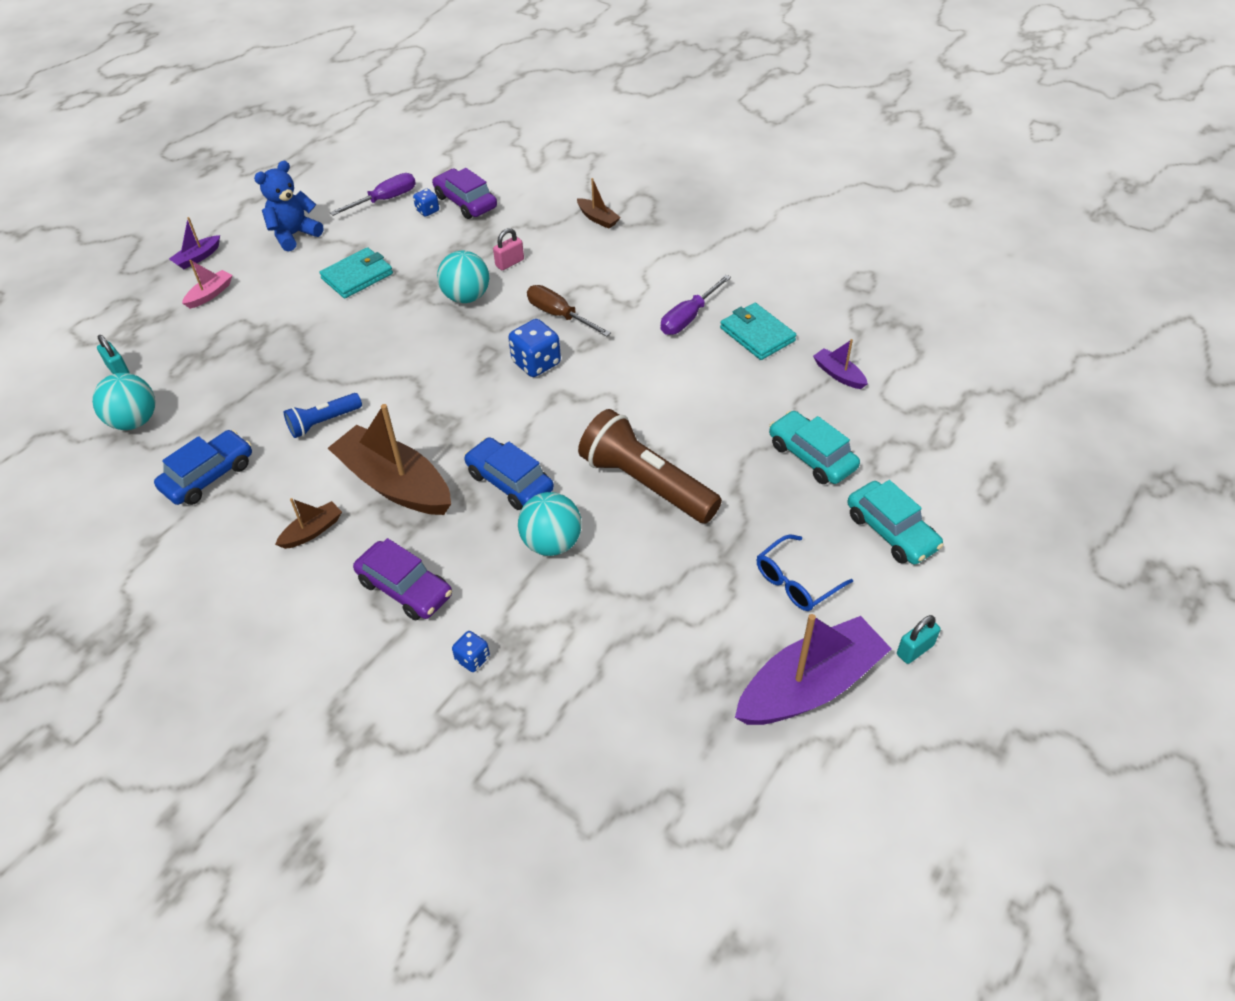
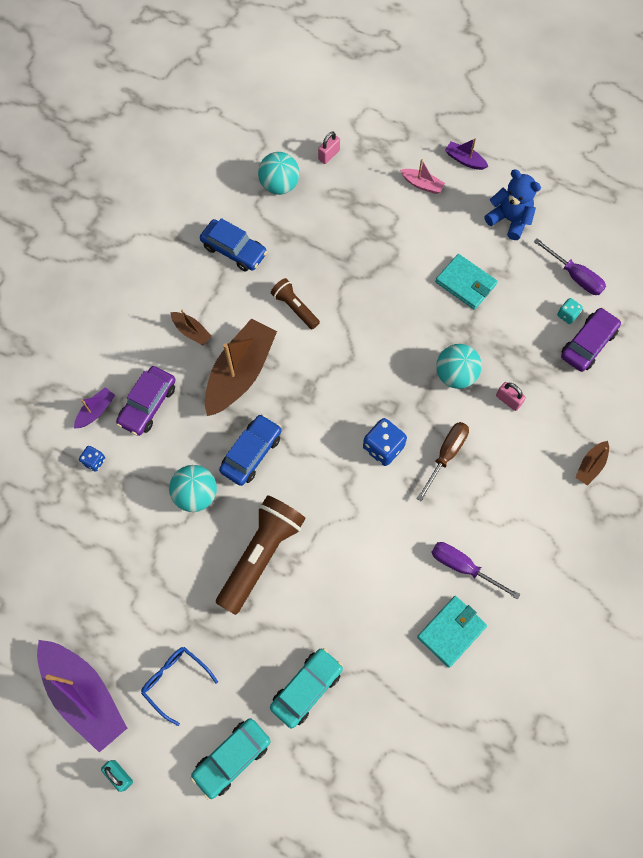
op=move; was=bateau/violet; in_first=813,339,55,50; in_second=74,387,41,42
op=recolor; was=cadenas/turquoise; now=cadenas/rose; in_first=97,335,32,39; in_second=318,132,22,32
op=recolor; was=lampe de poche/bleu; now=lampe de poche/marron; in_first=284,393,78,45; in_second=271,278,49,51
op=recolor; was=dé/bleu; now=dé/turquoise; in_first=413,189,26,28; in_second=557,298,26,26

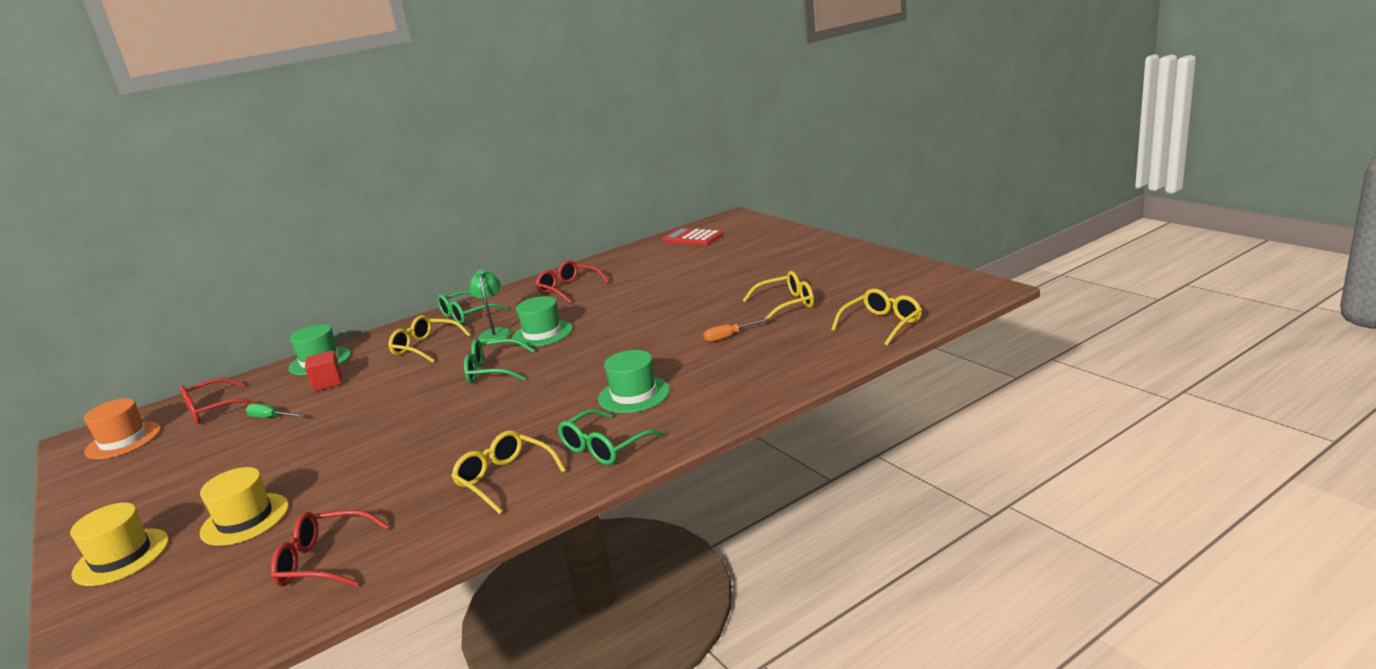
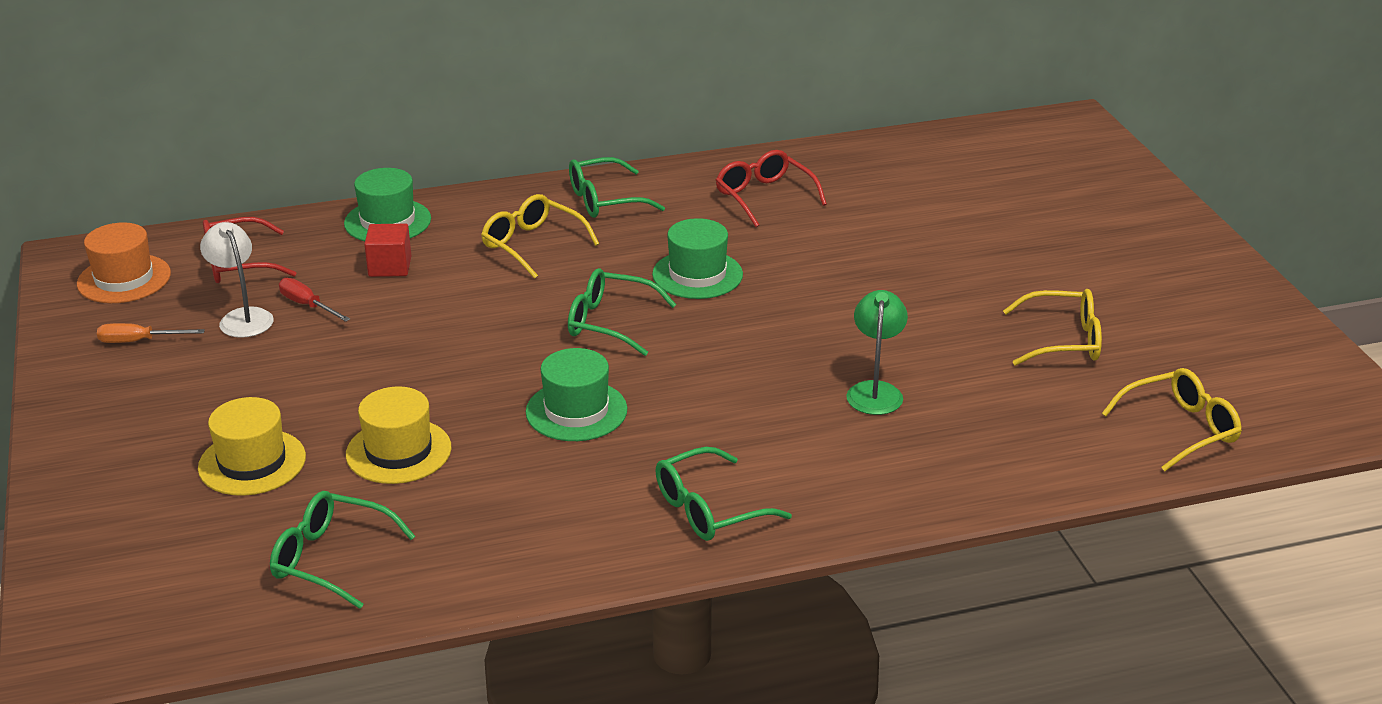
op=delete; was=lunettes/jaune; in_first=451,430,115,84
op=delete; was=calculatrice/rouge; in_first=662,228,62,18
op=insert; now=lampe/blanc; in_second=200,222,74,116
op=move; was=chapeau/jaune; in_first=70,502,99,84; in_second=346,386,105,98
op=move; was=lampe/vert; in_first=469,270,43,72; in_second=846,290,62,125
op=move; was=chapeau/vert; in_first=598,350,72,63; in_second=526,348,101,93
op=move; was=tournevis/orange; in_first=703,318,68,24; in_second=97,323,108,20
op=recolor; was=tournevis/vert; now=tournevis/rouge; in_first=246,404,59,14; in_second=279,278,71,44
op=recolor; was=lunettes/rouge; now=lunettes/vert; in_first=271,510,119,77; in_second=270,491,145,118

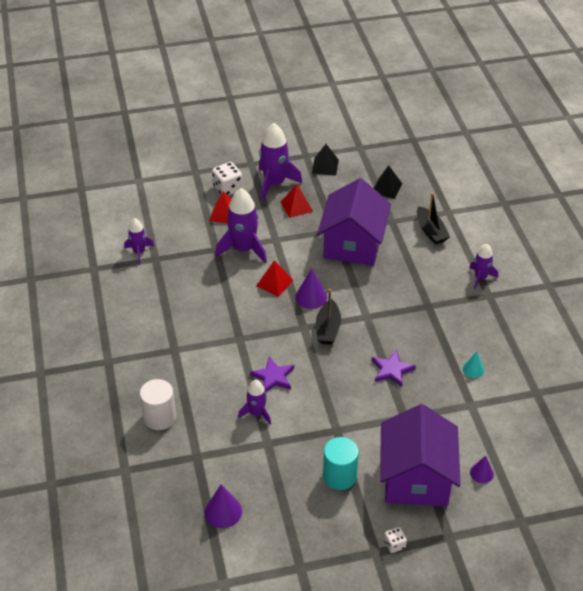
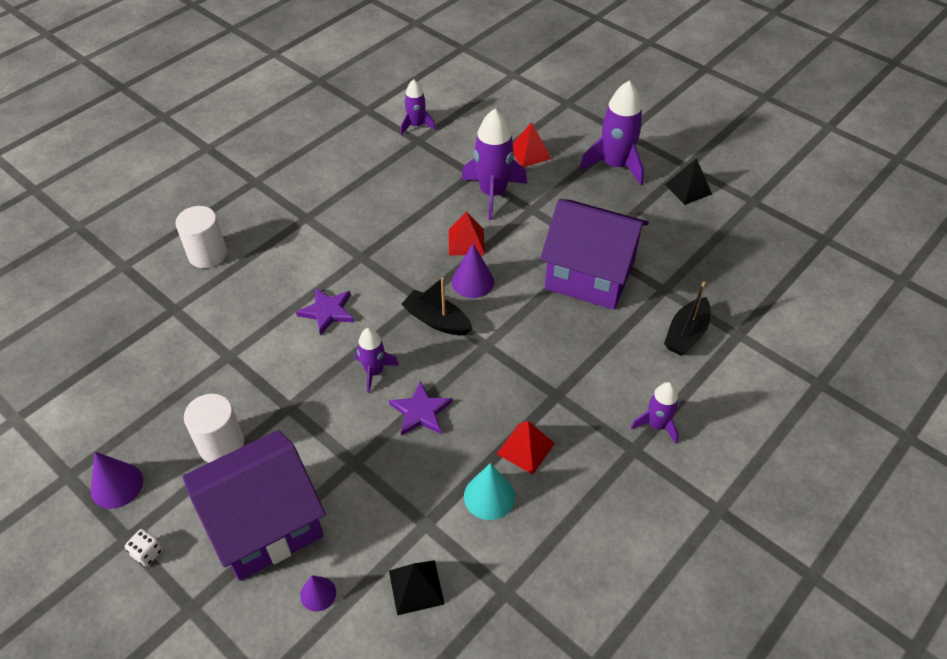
op=delete; was=dé/blanc; in_first=212,162,31,34
op=move; was=cône/violet; in_first=204,485,38,43; in_second=91,452,52,57
op=move; was=fusée/violet; in_first=238,380,33,45; in_second=355,328,44,65
op=move; was=pyramide/rouge; in_first=281,184,32,34; in_second=496,421,59,53
op=move; was=pyramide/noir; in_first=374,165,28,34; in_second=389,560,55,55
op=recolor; was=cylindre/turquoise; now=cylindre/blanc; in_first=323,437,36,53; in_second=184,394,60,69
op=rotate; was=bateau/noir; in_first=316,289,25,56; in_second=402,277,71,58; clockwise=60
op=rotate; was=maison/violet; in_first=317,178,74,88; in_second=540,199,109,111; clockwise=45
op=resize; was=cône/turquoise; in_first=463,351,22,27; in_second=464,463,51,57; ratio=1.55

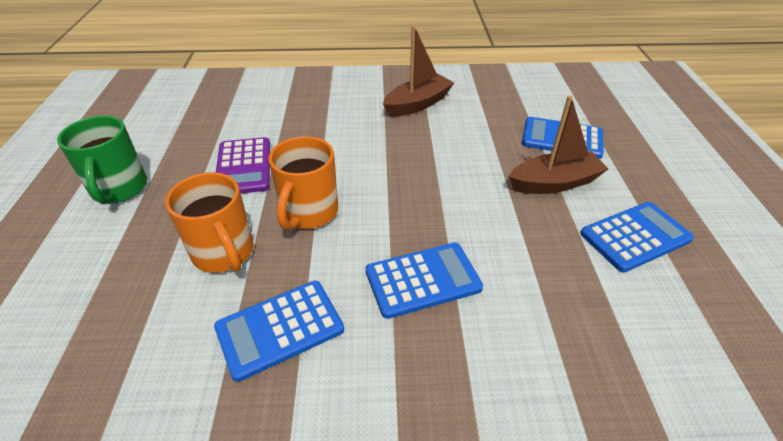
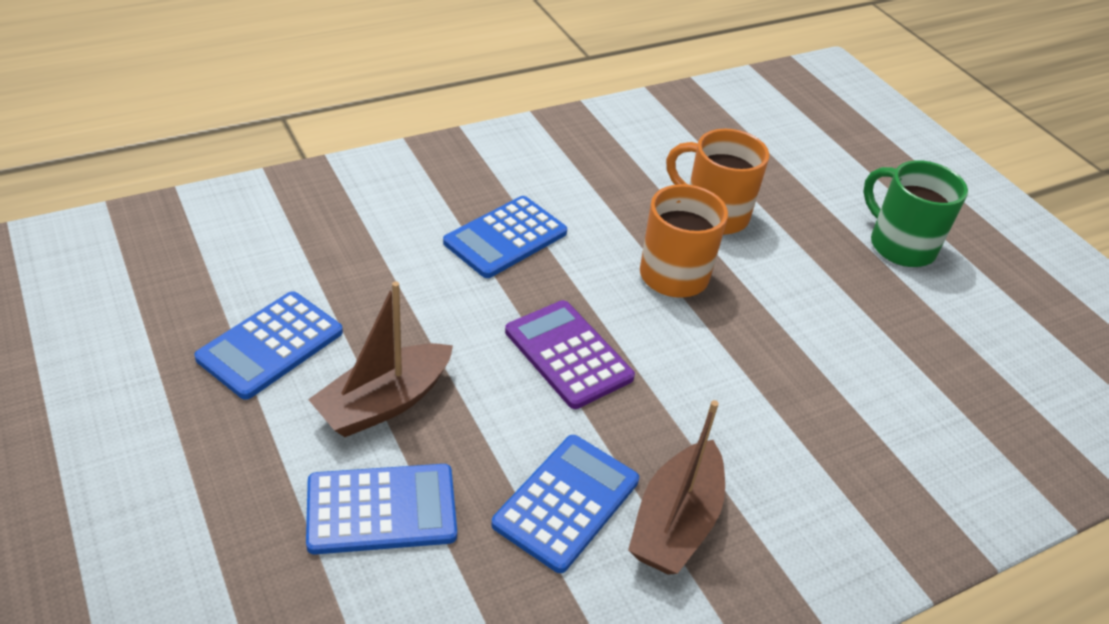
op=move; was=calculatrice/bleu; in_first=214,281,130,101; in_second=491,435,148,138
op=move; was=calculatrice/violet; in_first=216,137,54,57; in_second=505,300,130,109

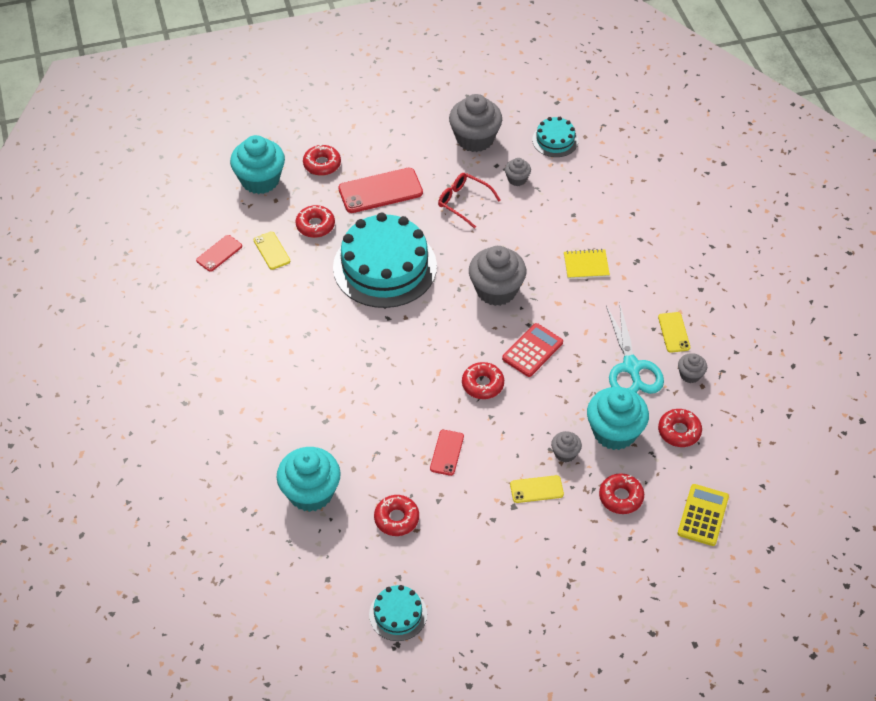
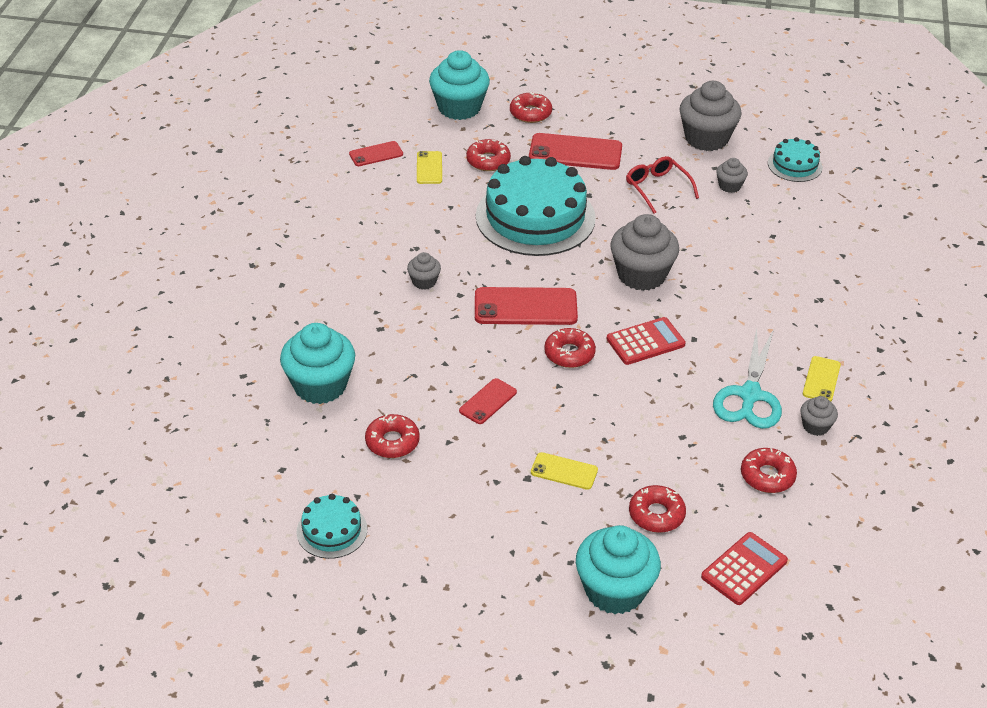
op=delete; was=carnet/jaune; in_first=564,249,46,30
op=insert; now=téléphone/rouge; in_second=475,287,103,38
op=move; was=muffin/gris; in_first=551,431,31,32; in_second=407,252,34,38
op=move; was=muffin/turquoise; in_first=587,387,62,63; in_second=576,525,85,89
op=recolor; was=calculatrice/jaune; now=calculatrice/rouge; in_first=678,484,51,62; in_second=701,532,87,73

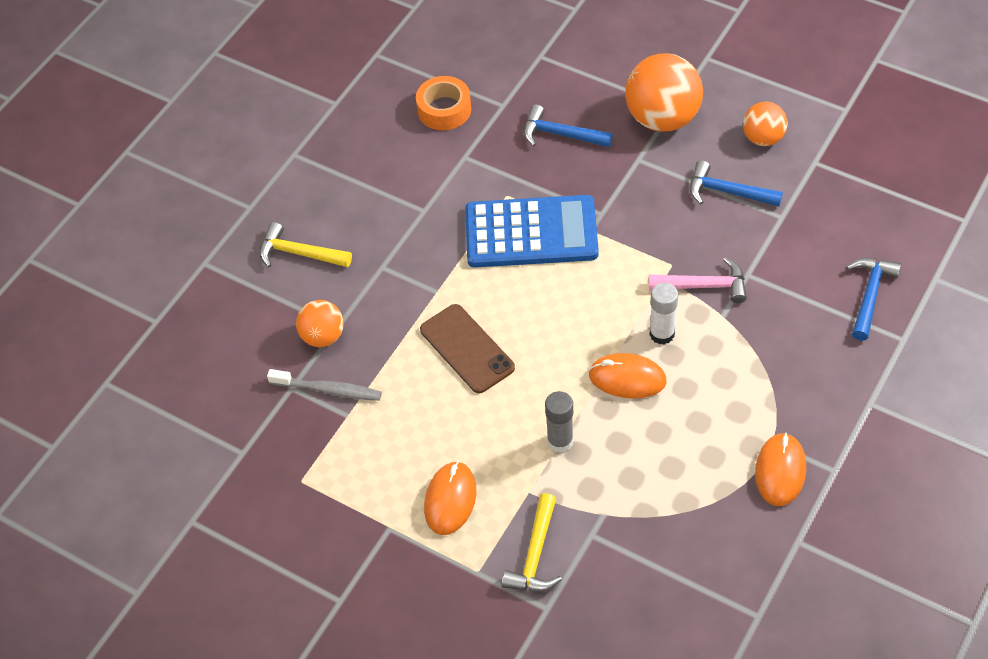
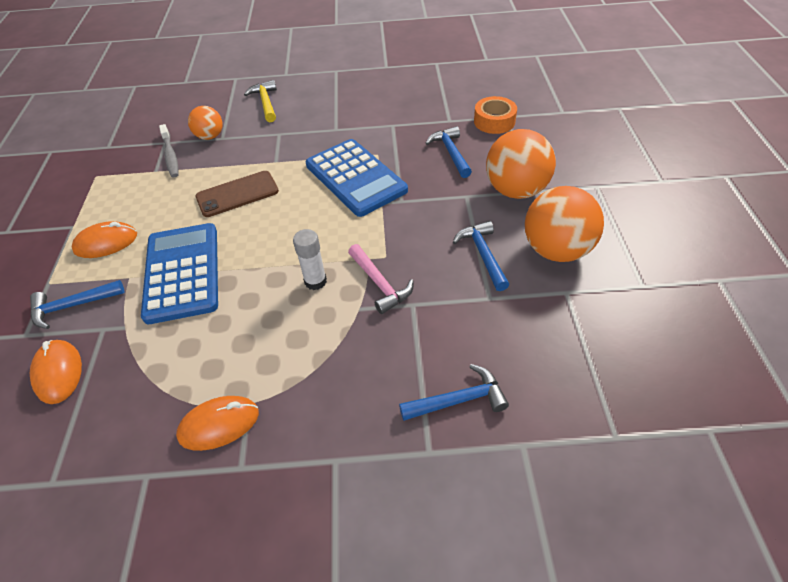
op=move; was=ruban adhésif/orange; in_first=416,76,55,54; in_second=474,96,43,38
op=move; was=souris/orange; in_first=589,353,78,46; in_second=30,340,52,64
op=replace; was=bâton de colle/gris; now=calculatrice/bleu; in_first=545,391,29,62; in_second=141,223,77,101
op=recolor; was=marteau/jaune; now=marteau/bleu; in_first=502,493,60,99; in_second=30,280,95,49
op=rotate; was=téléphone/marron; in_first=420,304,95,89; in_second=195,171,84,46; clockwise=45
op=resize; was=balle/orange; in_first=743,102,45,44; in_second=525,186,79,76; ratio=1.76

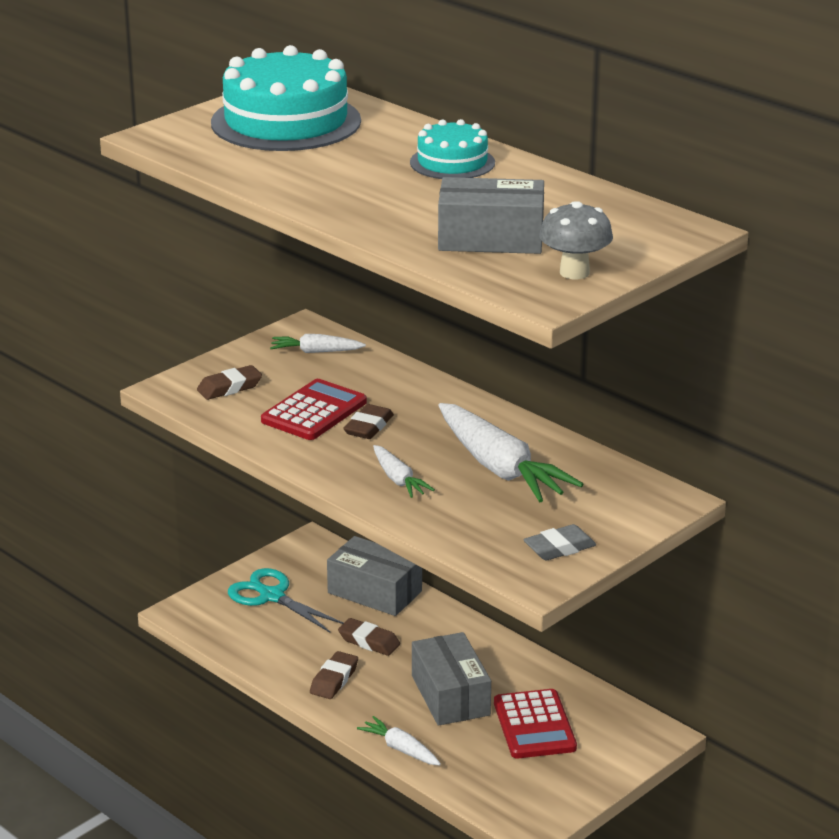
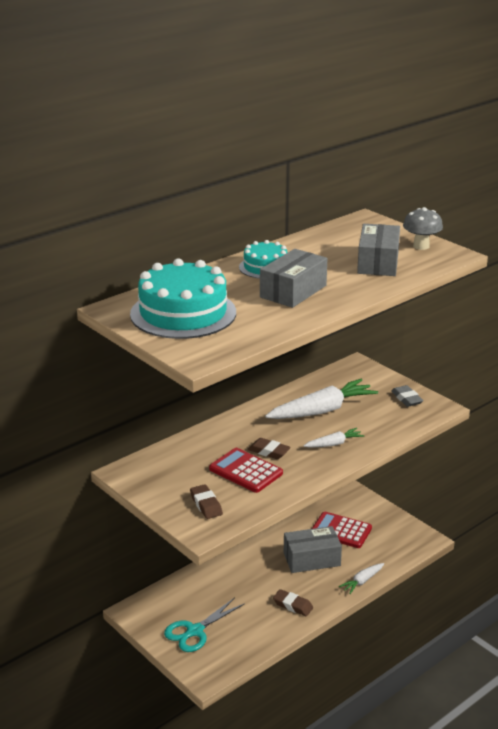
op=delete; was=carotte/blanc; in_first=270,334,96,19
op=delete; was=gomme/marron; in_first=338,618,62,38
op=move; was=boîte/gris; in_first=327,536,95,80; in_second=260,249,67,59
op=rotate; was=calculatrice/rouge; in_first=494,689,83,69; in_second=312,512,60,36; clockwise=-150

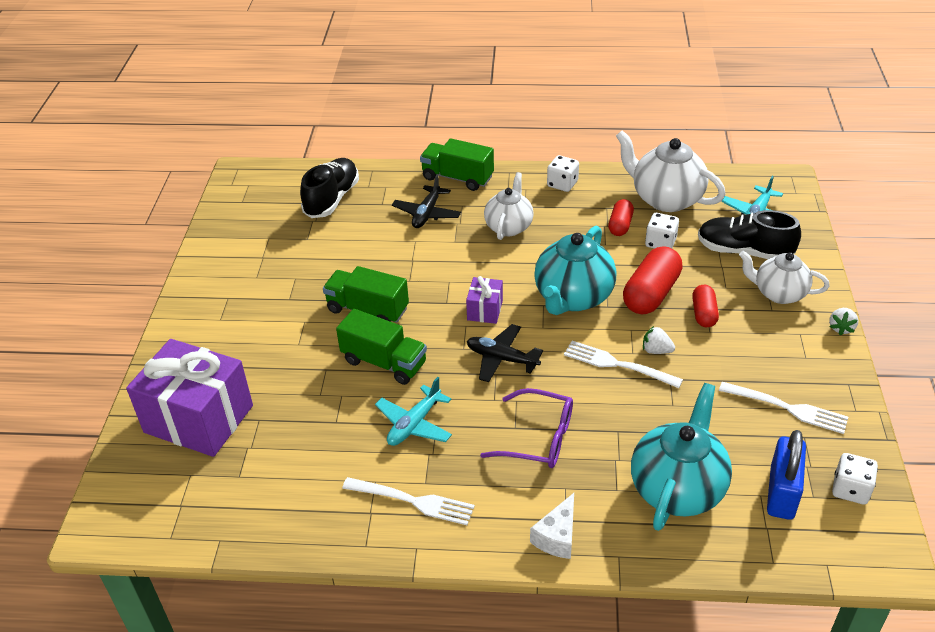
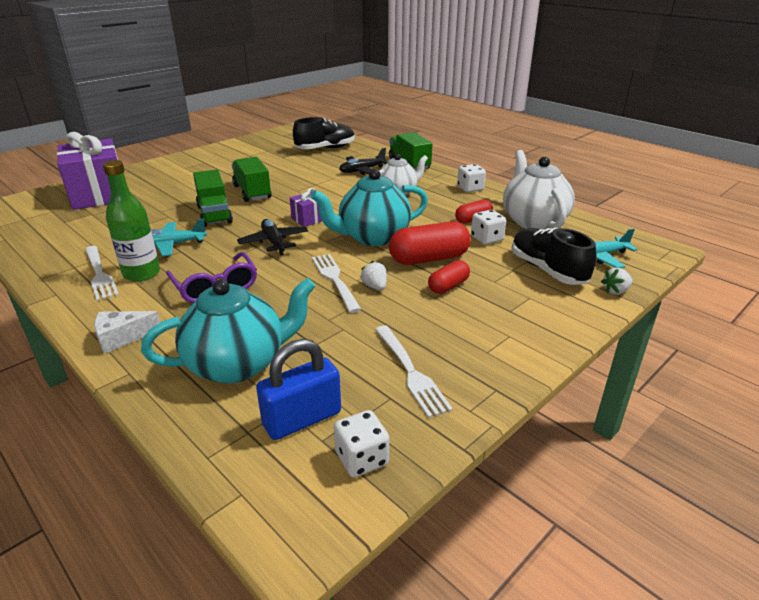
op=delete; was=théière/blanc; in_first=739,251,90,53
op=insert; now=bouteille/vert; in_second=103,160,57,122
op=move; was=fraise/blanc; in_first=829,308,29,27; in_second=601,268,32,27

